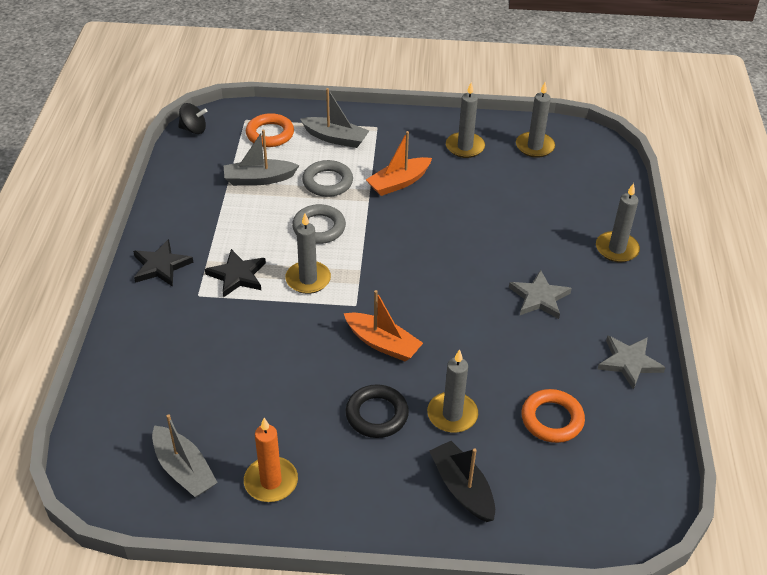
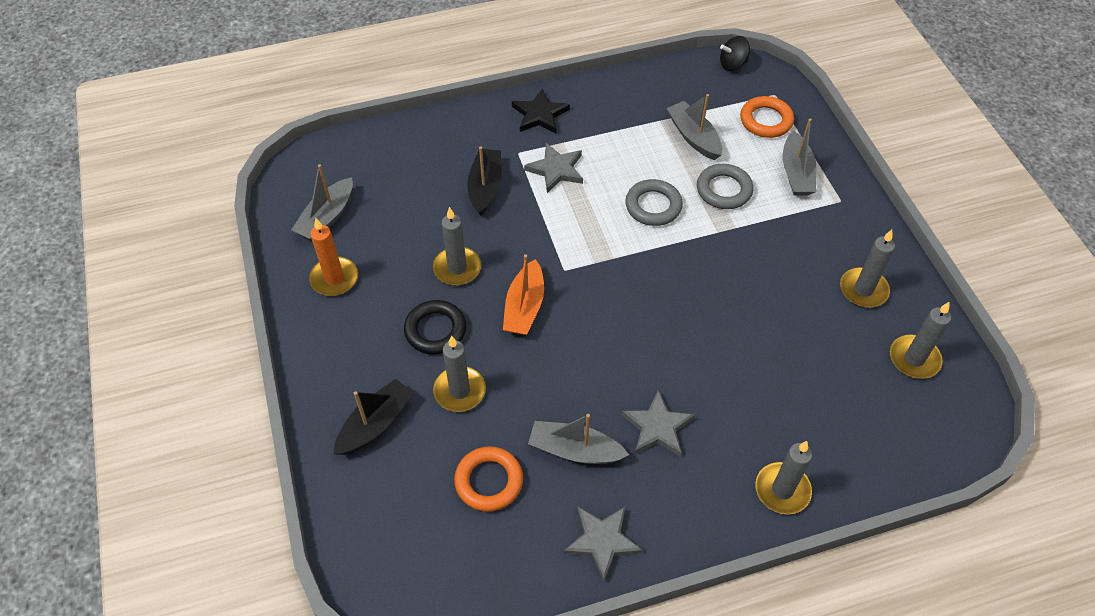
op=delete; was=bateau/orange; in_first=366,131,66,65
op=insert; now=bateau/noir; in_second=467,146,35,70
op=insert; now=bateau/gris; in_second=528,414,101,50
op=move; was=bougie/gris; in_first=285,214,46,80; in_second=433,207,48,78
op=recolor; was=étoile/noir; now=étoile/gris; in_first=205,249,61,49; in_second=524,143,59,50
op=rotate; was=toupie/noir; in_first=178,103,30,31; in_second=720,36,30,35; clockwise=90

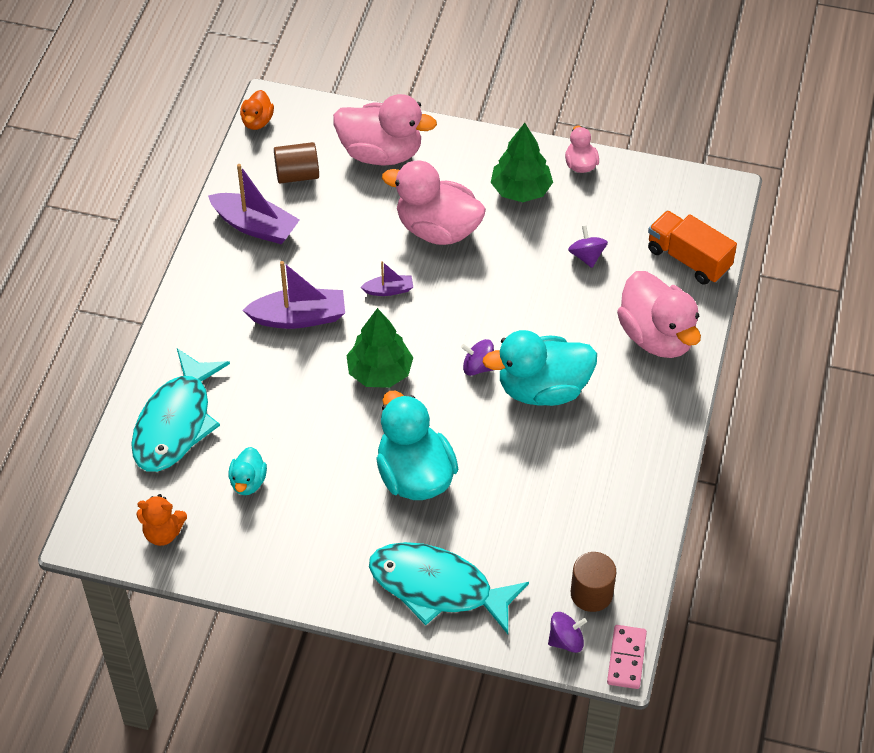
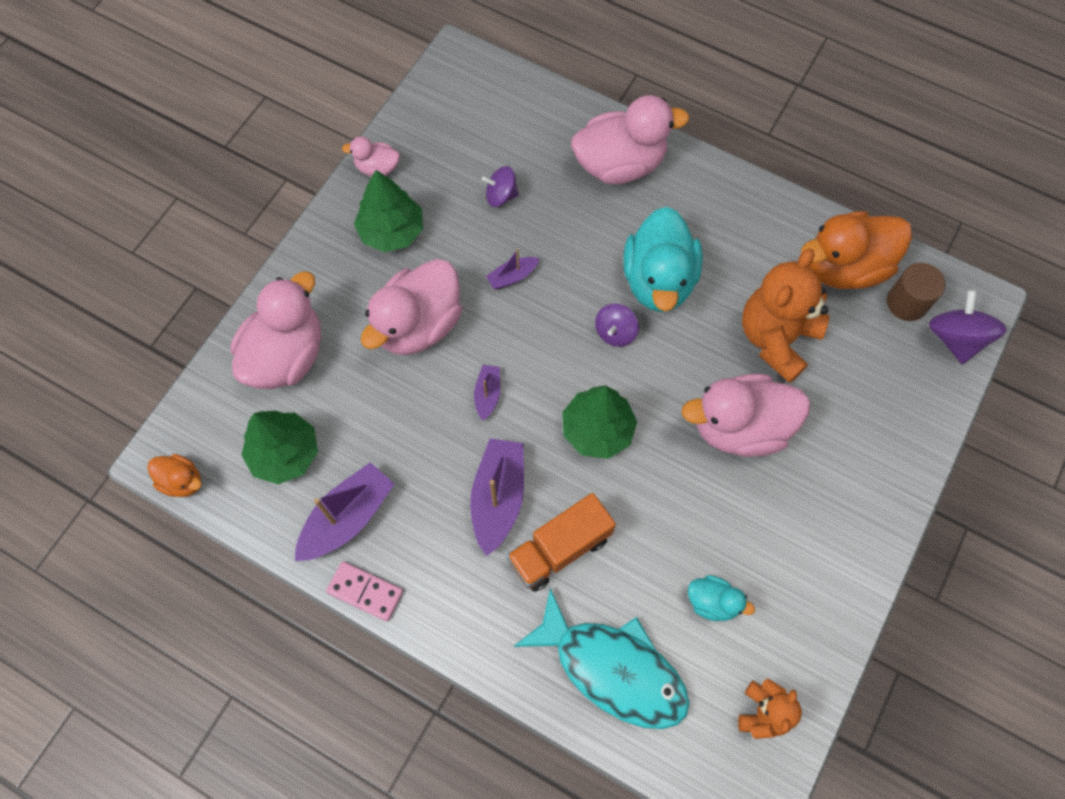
op=delete; was=poisson/turquoise; in_first=369,542,160,92
op=insert; now=bateau/violet; in_second=486,249,54,40
op=insert; now=ours en peluche/orange; in_second=742,248,87,135
op=insert; now=canard/orange; in_second=801,211,111,78
op=move; was=domino/rose; in_first=607,625,40,64; in_second=326,561,77,60
op=move; was=camion/orange; in_first=648,211,89,74; in_second=507,493,109,99
op=replace; was=cylindre/marron; now=arbre/vert; in_first=274,142,45,42; in_second=241,411,77,73
op=recolor; was=canard/turquoise; now=canard/rose; in_first=376,391,82,109; in_second=681,374,129,83
op=resize; was=toupie/violet; in_first=548,612,39,41; in_second=929,290,78,74; ratio=1.56

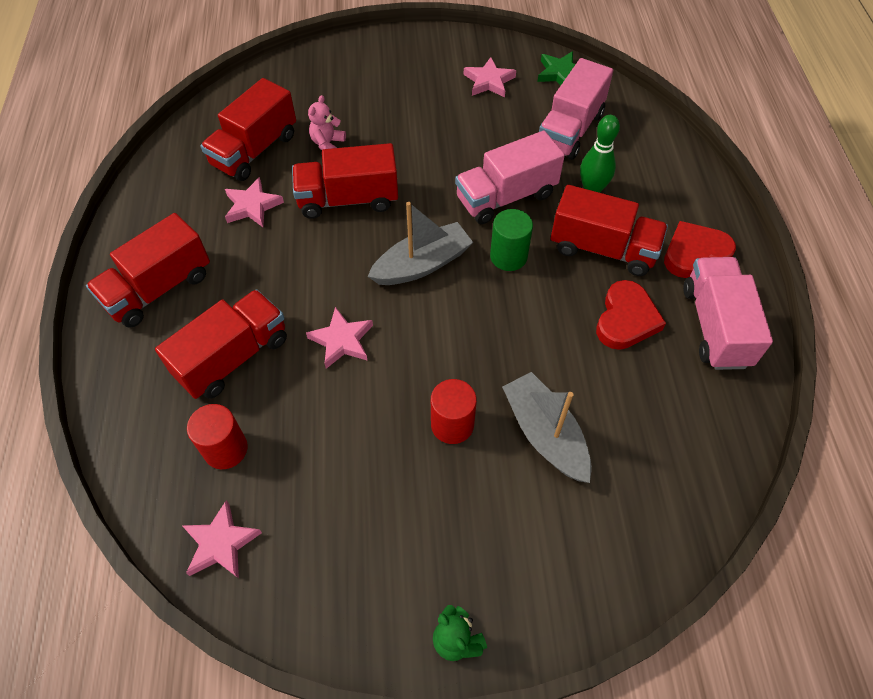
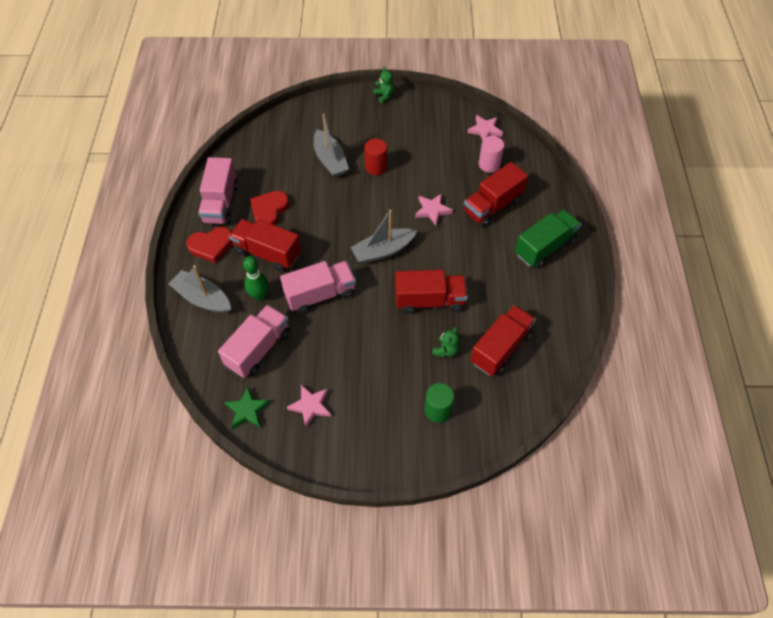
op=delete; was=étoile/rose; in_first=225,177,59,50
op=insert; now=bateau/gris; in_second=169,266,62,48
op=move; was=cylindre/vert; in_first=490,209,43,62; in_second=424,383,30,40
op=recolor; was=camion/rouge; now=camion/vert; in_first=86,213,124,115; in_second=515,209,66,59
op=recolor; was=cylindre/rouge; now=cylindre/rose; in_first=187,404,61,65; in_second=479,136,25,37
op=recolor; was=ours en peluche/rose; now=ours en peluche/vert; in_first=308,95,38,55; in_second=432,327,28,30

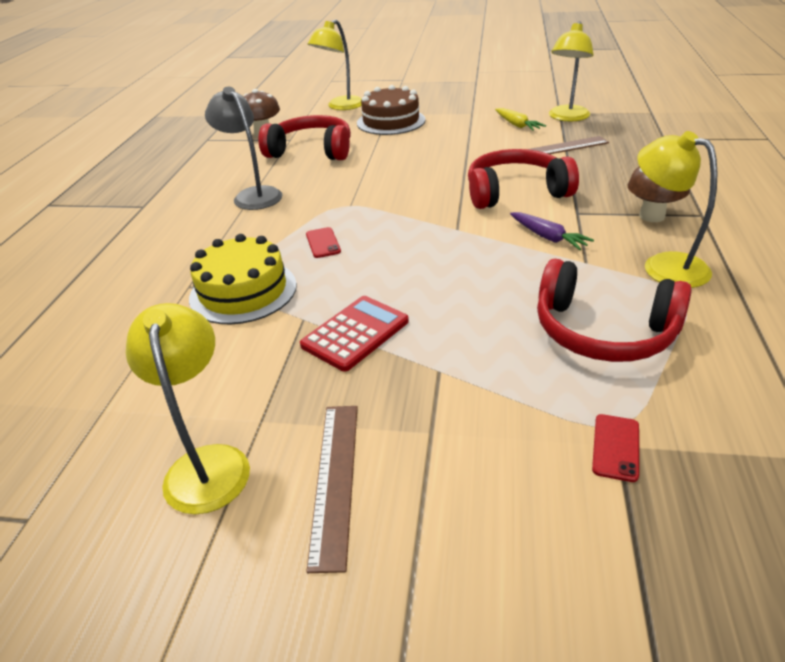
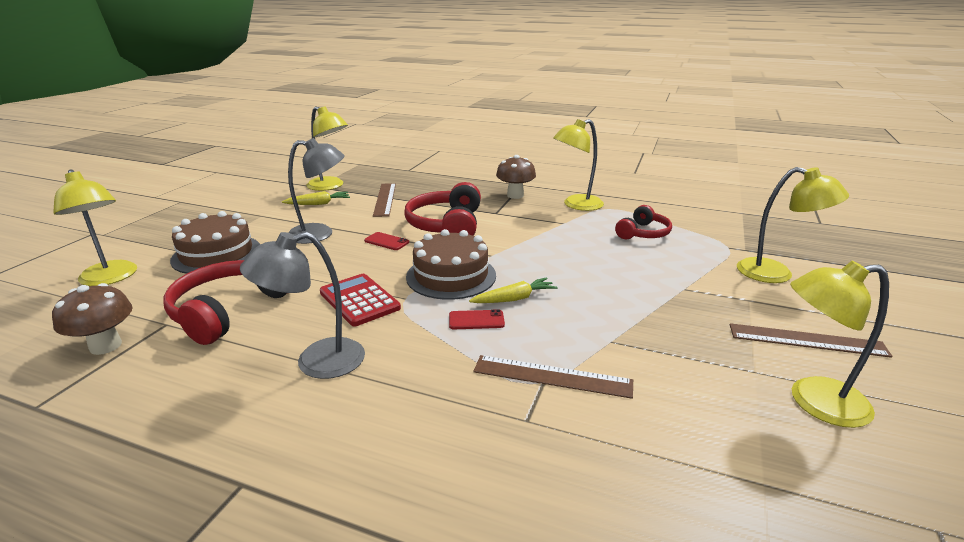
op=delete; was=carotte/violet; in_first=510,212,84,38
op=insert; now=lampe/gris; in_second=288,138,57,106
op=insert; now=gâteau/marron; in_second=406,229,90,71
op=insert; now=carotte/jaune; in_second=469,277,89,26
op=insert; now=lampe/jaune; in_second=737,167,112,116
op=move; was=calculatrice/rouge; in_first=300,296,109,76; in_second=320,274,81,52
op=move; was=téléphone/rouge; in_first=592,414,47,68; in_second=364,232,45,18
op=replace; was=gâteau/jaune; now=règle/marron; in_first=189,234,108,90; in_second=474,355,159,44
op=resize; was=casque audio/rouge; in_first=537,259,155,103; in_second=615,205,57,35; ratio=0.61

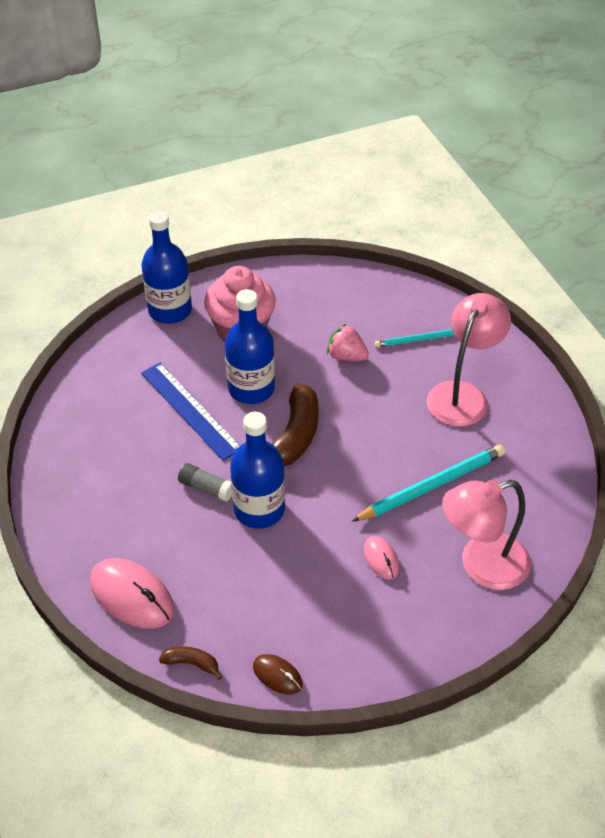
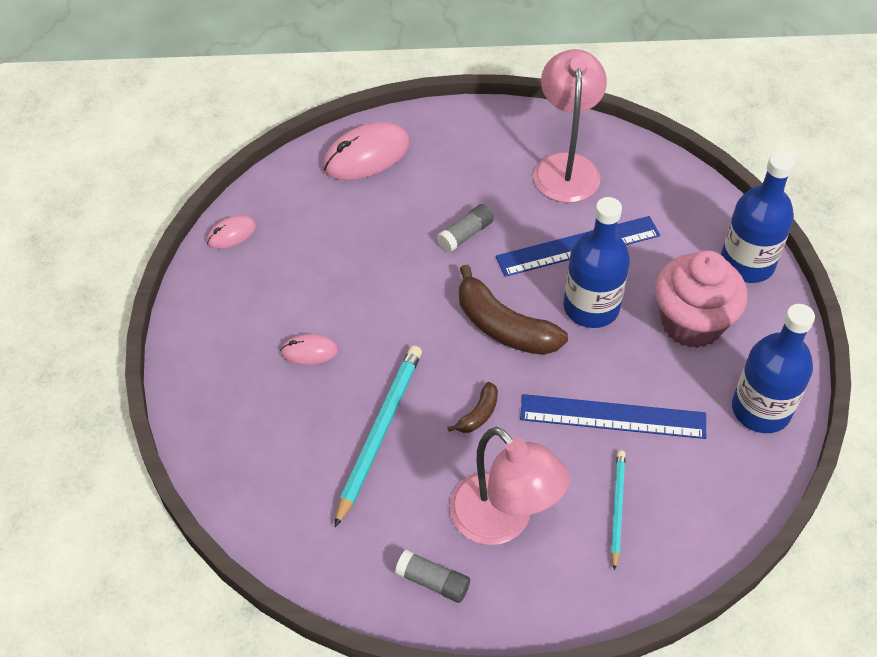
op=insert; now=bâton de colle/gris; in_second=395,550,75,53
op=move; was=banane/marron; in_first=159,646,63,34; in_second=448,382,50,51
op=move; was=bouteille/bleu; in_first=230,412,55,117; in_second=732,304,83,129
op=move; was=lampe/rose; in_first=442,479,89,111; in_second=533,49,74,154
op=replace; was=fraise/rose; now=règle/bleu; in_first=327,324,42,37; in_second=520,394,186,45
op=recolor; was=souris/marron; now=souris/rose; in_first=253,654,49,40; in_second=207,215,49,34
op=rotate; was=crayon/turquoise; in_first=352,445,153,76; in_second=334,345,88,183; clockwise=-150

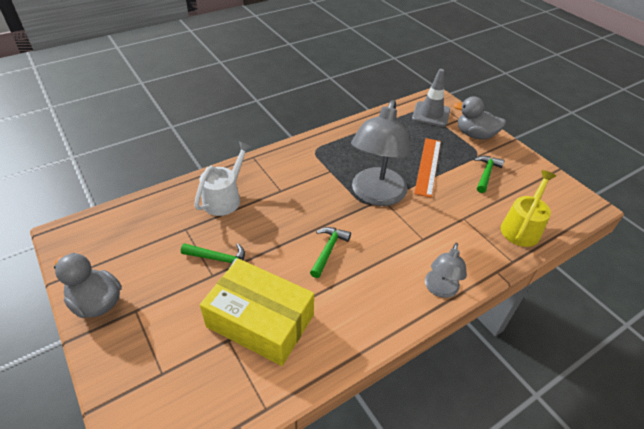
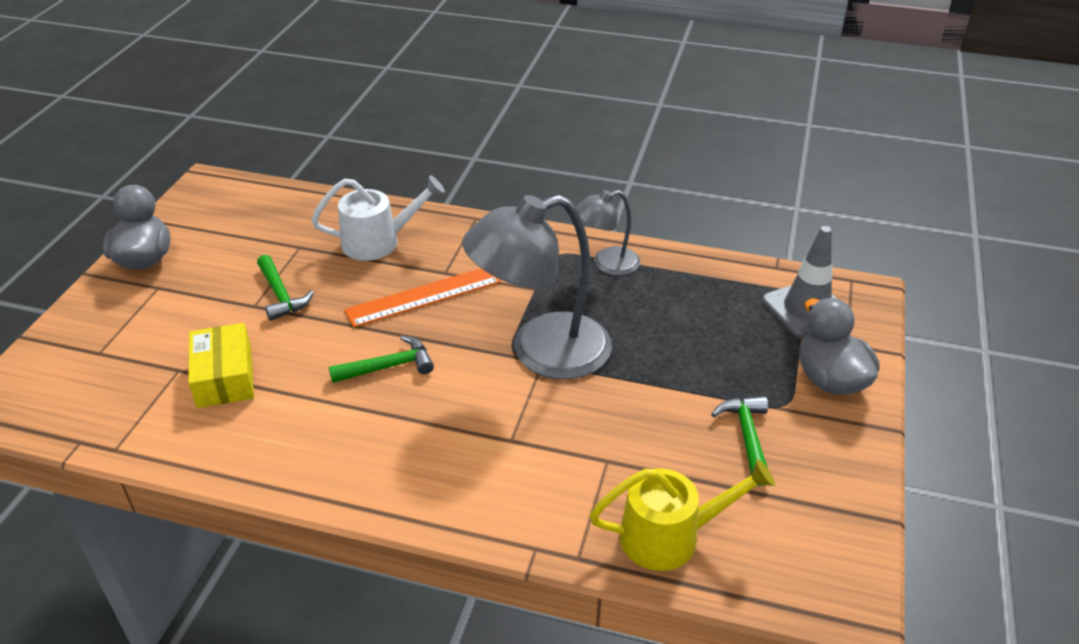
op=move; was=règle/orange; in_first=414,138,27,60; in_second=344,268,157,60
op=move; was=lampe/gris; in_first=425,243,42,55; in_second=576,190,64,85
op=rotate; was=marteau/vert; in_first=474,156,31,37; in_second=711,396,57,90; clockwise=-75
op=resize; was=boîte/jaune; in_first=200,259,114,107; in_second=188,323,66,85; ratio=0.61

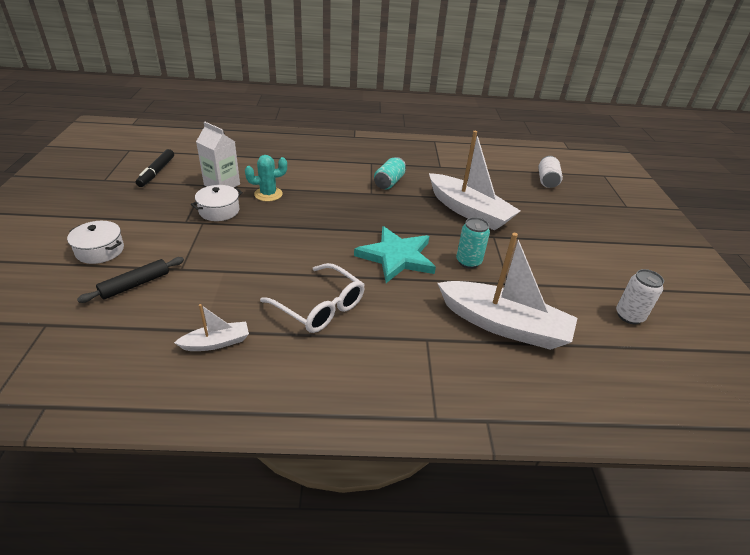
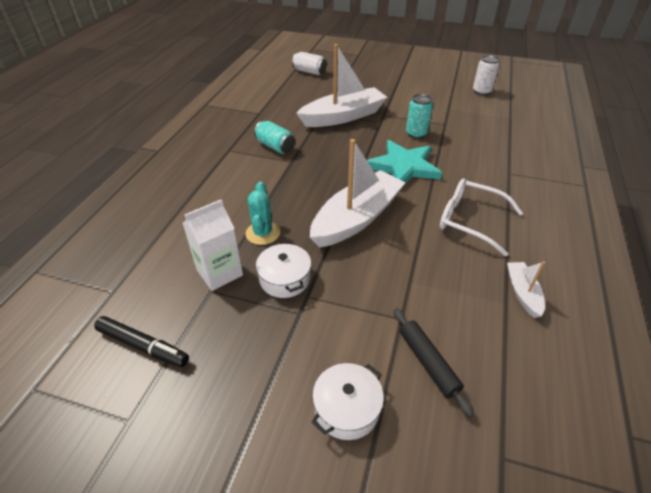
op=move; was=bateau/blanc; in_first=437,233,140,117; in_second=310,139,95,109
op=rotate; was=lunettes/blanc; in_first=260,263,105,70; in_second=440,178,83,78; clockwise=-120

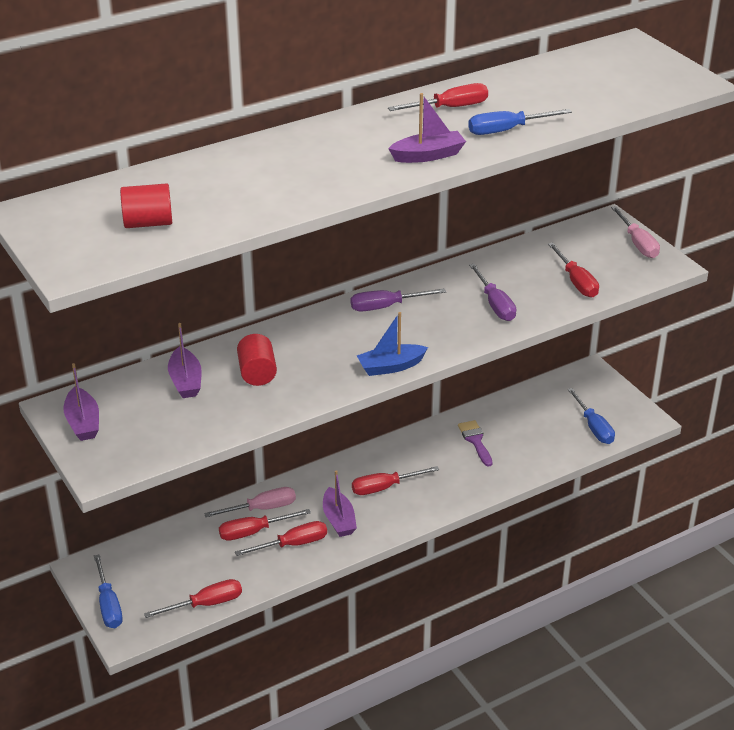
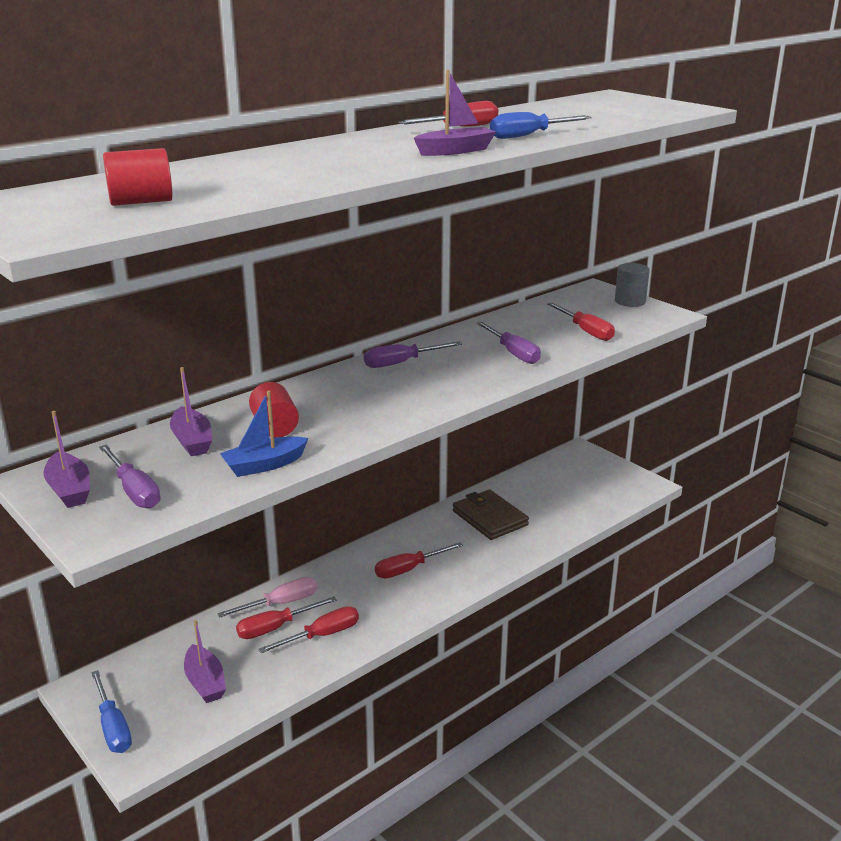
op=delete; was=tournevis/rouge; in_first=144,579,98,39
op=delete; was=tournevis/bleu; in_first=567,388,48,56
op=insert; now=tournevis/violet; in_second=99,445,62,64
op=move; was=bateau/violet; in_first=323,470,34,67; in_second=184,620,42,83
op=move; was=bateau/bleu; in_first=357,312,71,64; in_second=220,391,89,86
op=replace; was=pinceau/violet; now=portefeuille/marron; in_first=458,420,35,47; in_second=453,489,76,51
op=replace; was=tournevis/rose; now=cylindre/gris; in_first=611,206,49,52; in_second=615,263,35,44

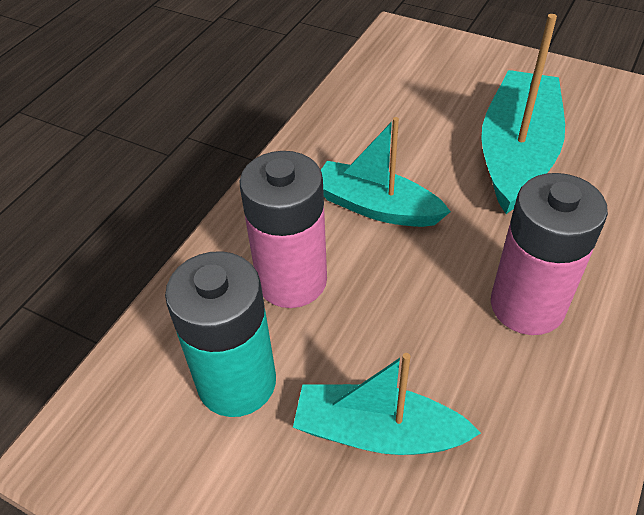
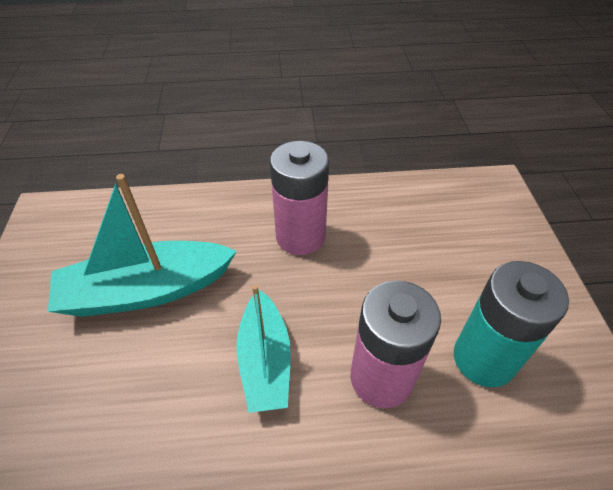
op=delete; was=bateau/turquoise; in_first=293,353,188,102

